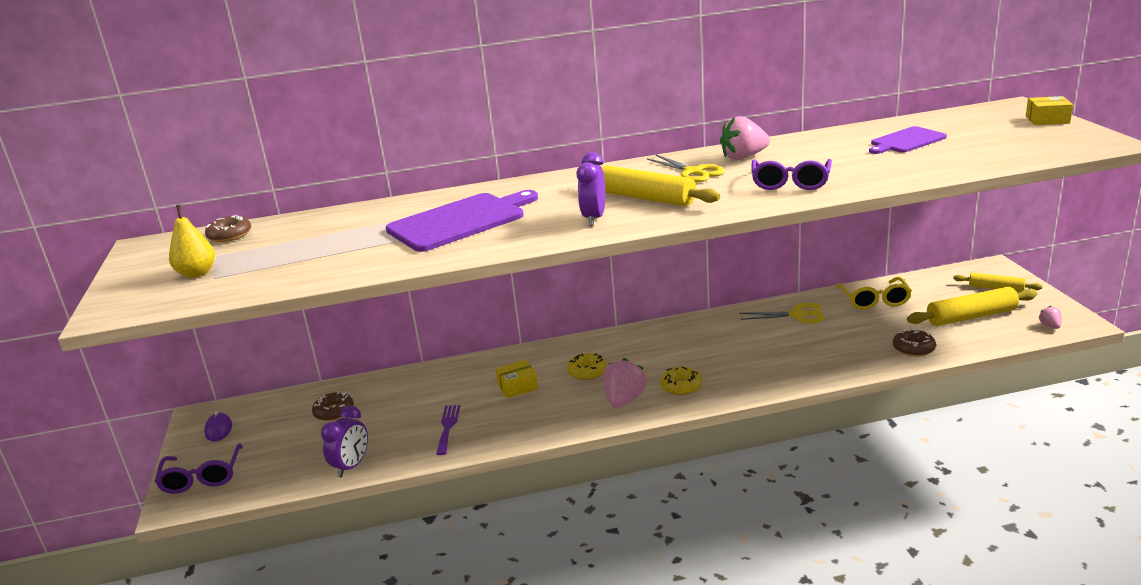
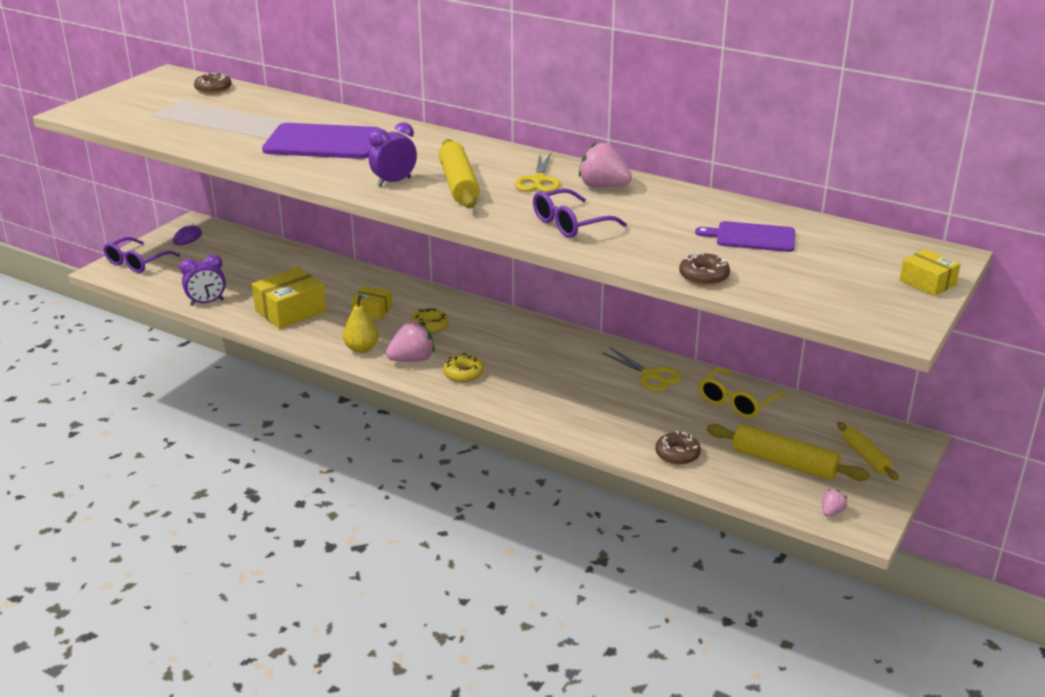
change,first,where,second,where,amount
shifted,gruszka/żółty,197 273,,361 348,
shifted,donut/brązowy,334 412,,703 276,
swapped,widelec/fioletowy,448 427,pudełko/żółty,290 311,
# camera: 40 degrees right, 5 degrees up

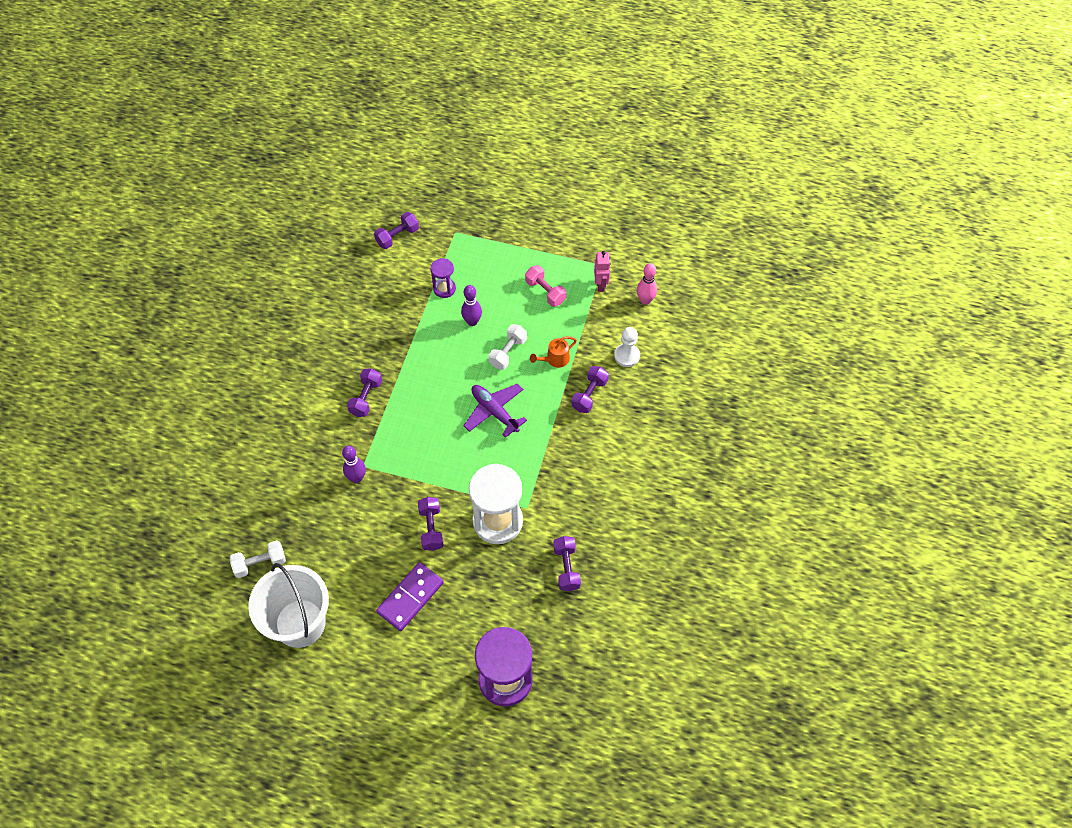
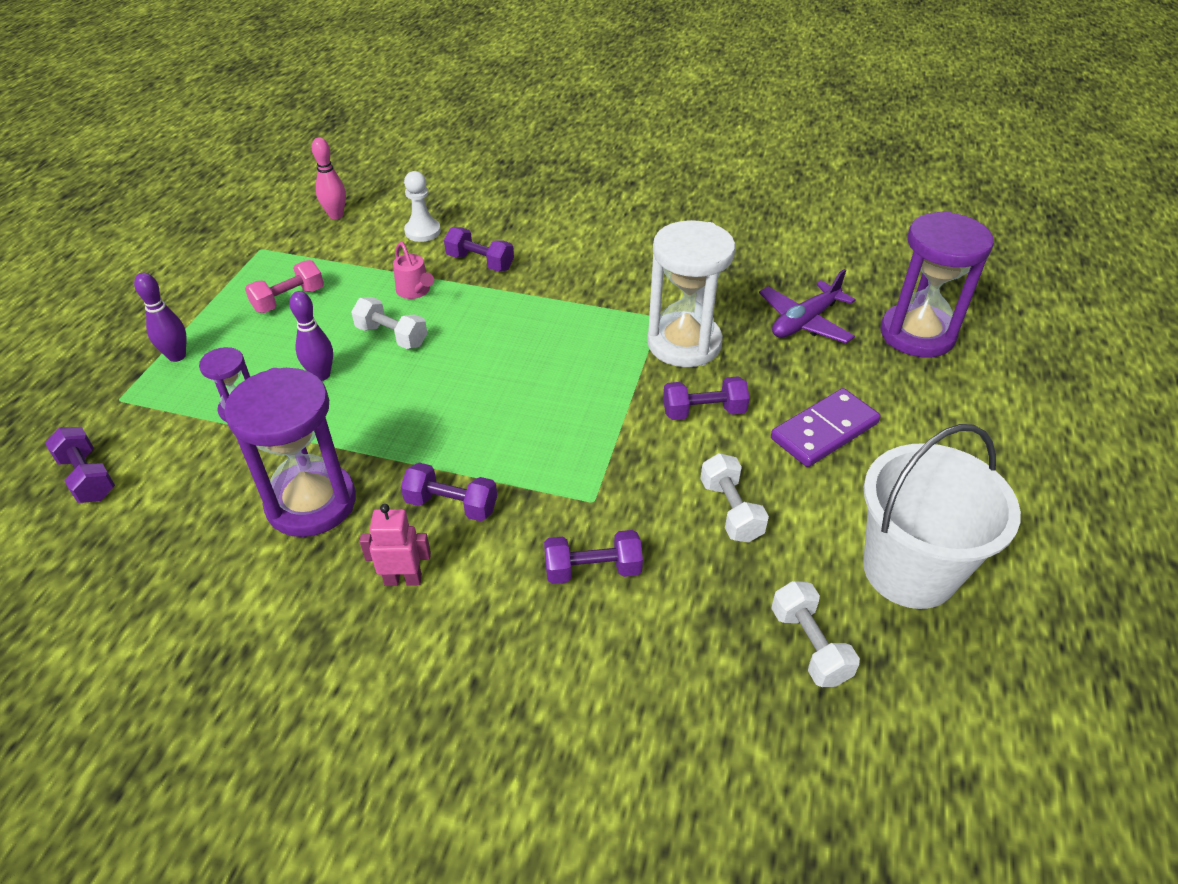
change,first,where,second,where,amount
shifted,robot/różowy,601 284,,403 579,
repainted,konewka/pomarańczowy,554 359,konewka/różowy,415 292,
shifted,samolot/fioletowy,494 412,,804 322,
shifted,kręgiel/fioletowy,357 478,,177 356,
shifted,hantel/fioletowy,566 568,,592 570,
rotated,kostka domina/fioletowy,410 597,,824 431,75 degrees counterclockwise
new,,,klepsydra/fioletowy,311 503,
new,,,hantel/biały,730 510,
# camera: 90 degrees left, 15 degrees down

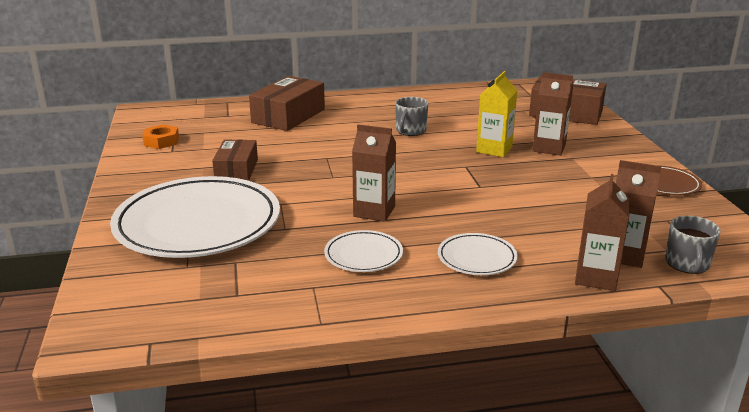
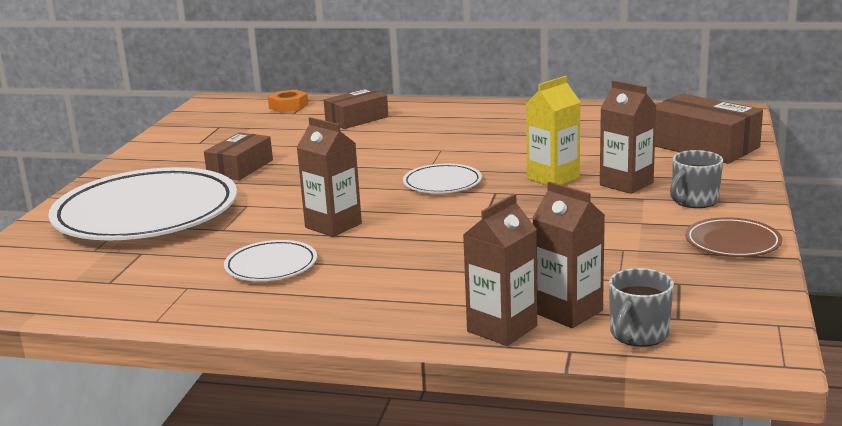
change,first,where,second,where,amount
scaled,pudełko/brązowy,288 116,,356 119,x0.66
shifted,kubek/szary,410 131,,694 201,
shifted,nakrętka/pomarańczowy,161 141,,288 106,
shifted,talerz/biały,477 258,,442 183,
# camera: 25 degrees right, 5 degrees down

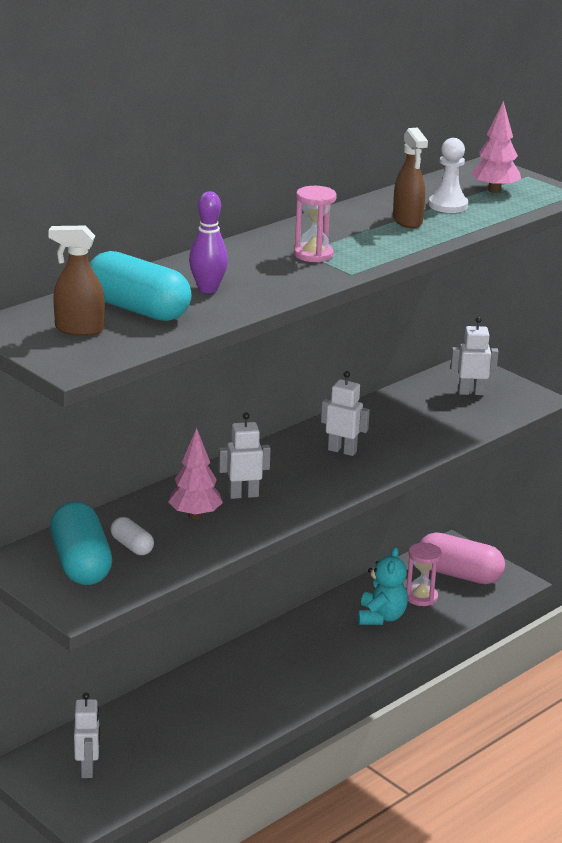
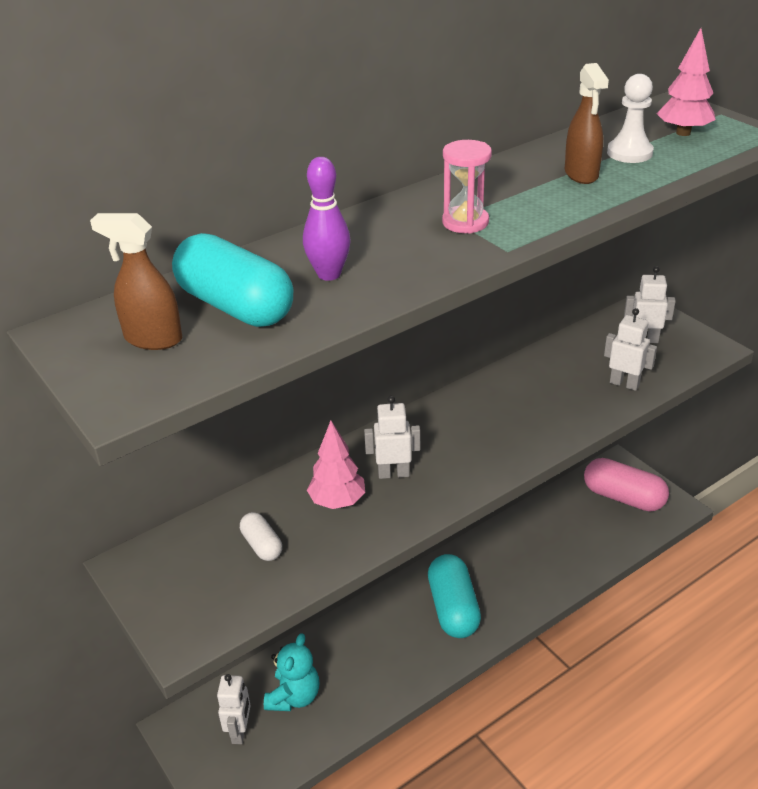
change,first,where,second,where,amount
shifted,robot/biały,342 450,,624 384,
shifted,kapsułka/turkusowy,81 563,,453 608,
gone,klepsydra/różowy,421 597,,,
shifted,miś/turkusowy,381 617,,294 696,
# camera: 10 degrees right, 10 degrees up

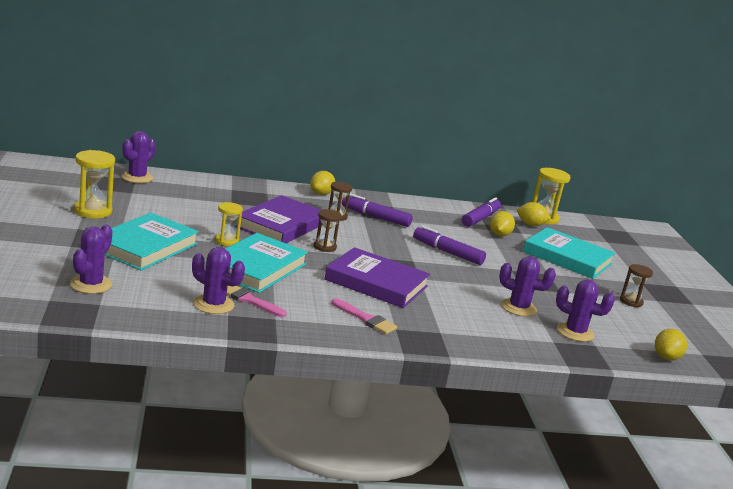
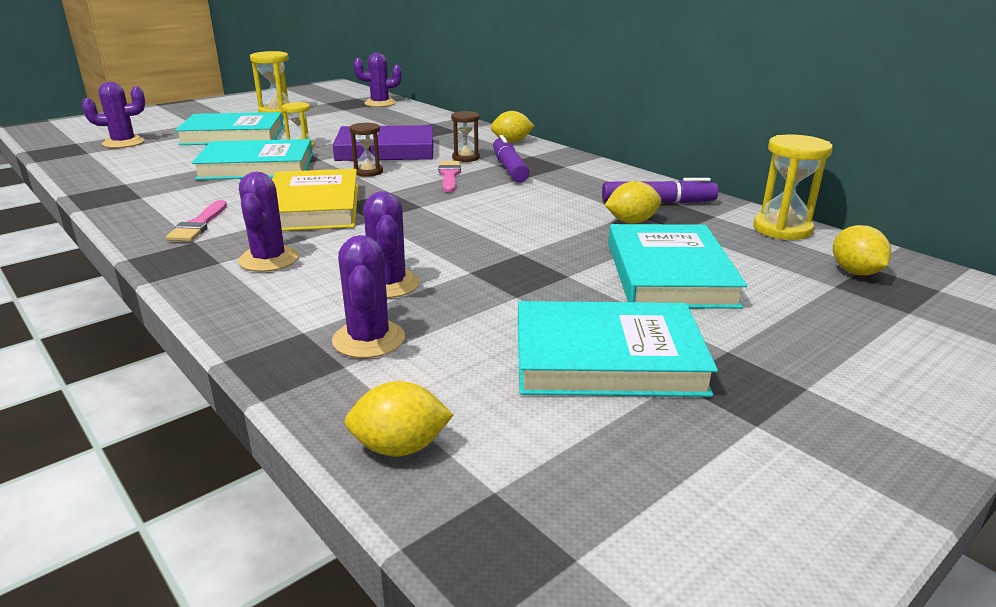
change,first,where,second,where,amount
shifted,cytryna/żółty,530 225,,855 272,
gone,flamaster/fioletowy,447 252,,,
shifted,kaktus/fioletowy,213 304,,269 259,
repainted,książka/fioletowy,376 283,książka/żółty,313 207,
swapped,klepsydra/brązowy,631 301,książka/turkusowy,607 358,
shifted,pędzel/różowy,249 300,,449 176,
# camera: 60 degrees right, 5 degrees up

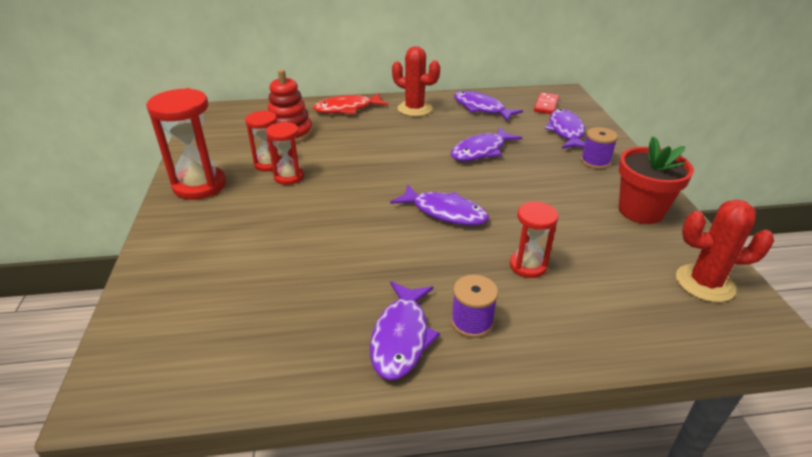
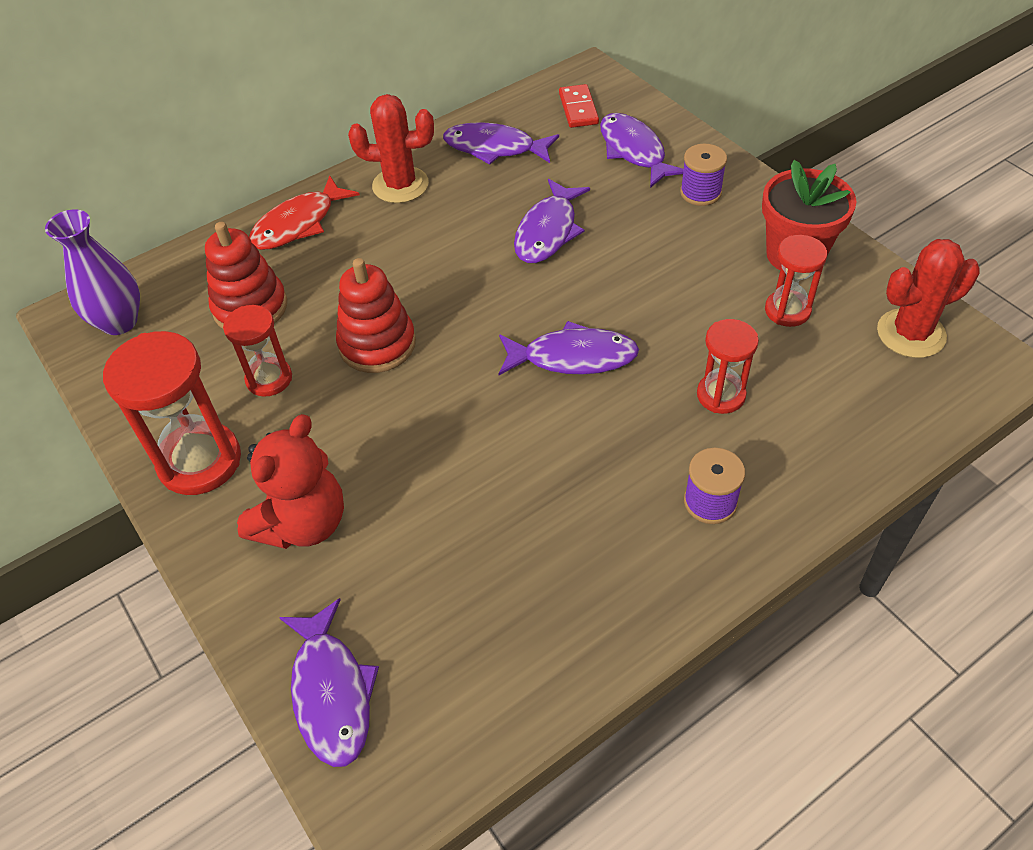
change,first,where,second,where,amount
shifted,klepsydra/czerwony,289 177,,787 310,
shifted,ryba/fioletowy,401 337,,332 692,
new,,,wazon/fioletowy,119 322,
new,,,zabawka nakładanka/czerwony,377 344,
new,,,miś/czerwony,303 523,
# camera: 25 degrees left, 15 degrees up

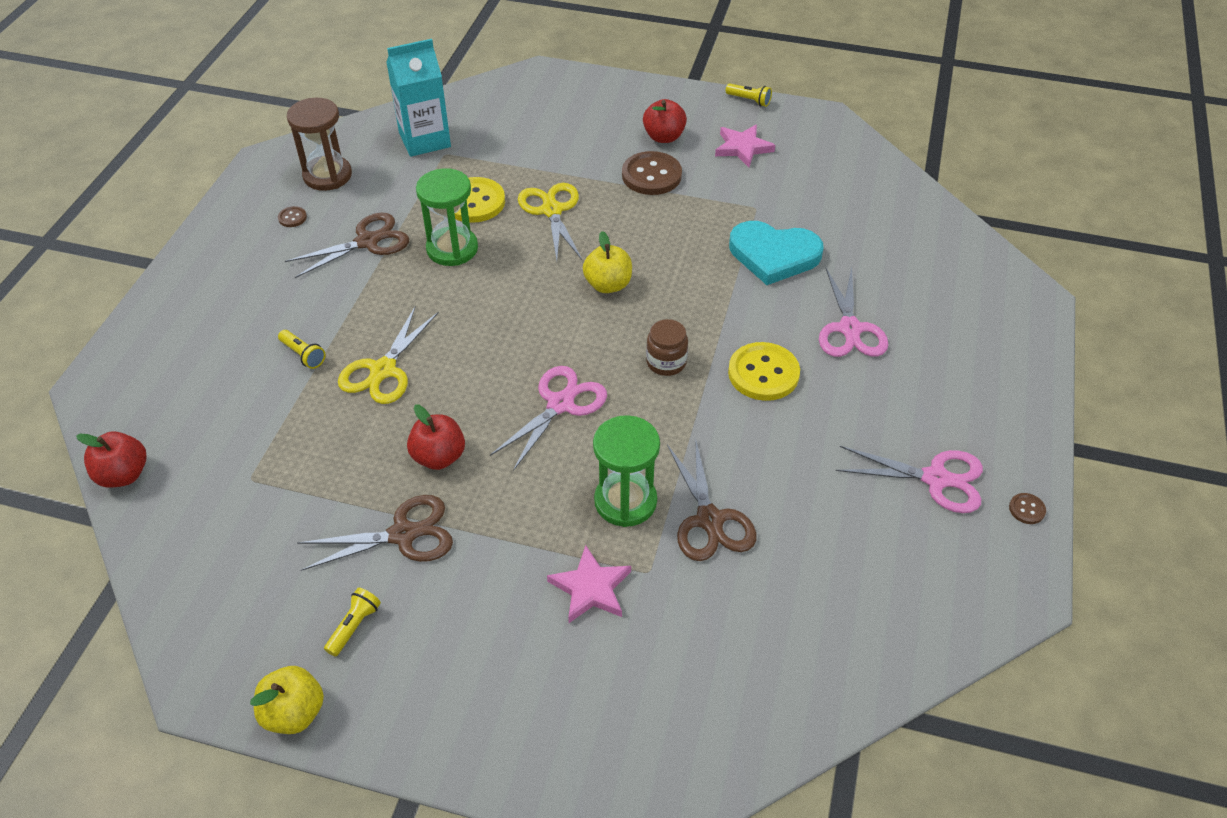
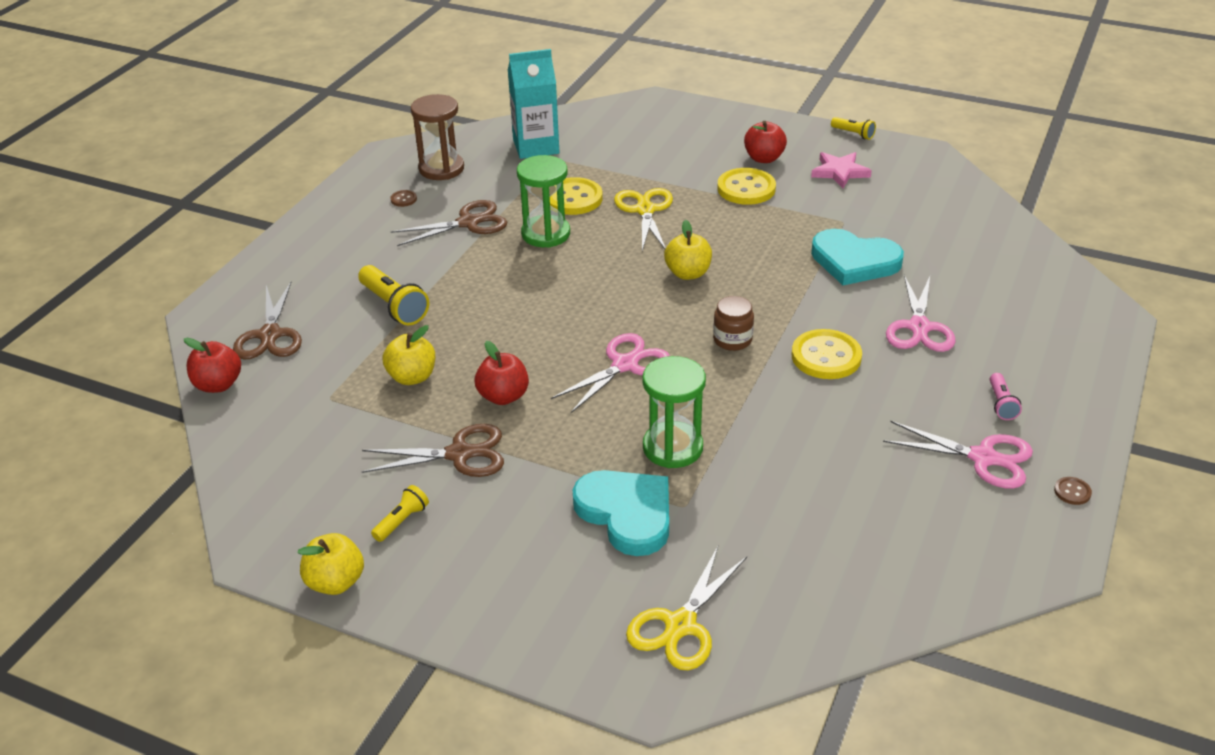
change,first,where,second,where,amount
repainted,guzik/brązowy,651 175,guzik/żółty,746 189,
shifted,nożyczki/żółty,383 370,,680 625,
scaled,latarka/żółty,303 355,,394 306,x1.76
shifted,nożyczki/brązowy,709 520,,270 335,
swapped,gwiazda/różowy,591 588,serce/turkusowy,626 513,
new,,,jabłko/żółty,412 377,
new,,,latarka/różowy,1001 404,
# camera: 10 degrees right, 10 degrees down

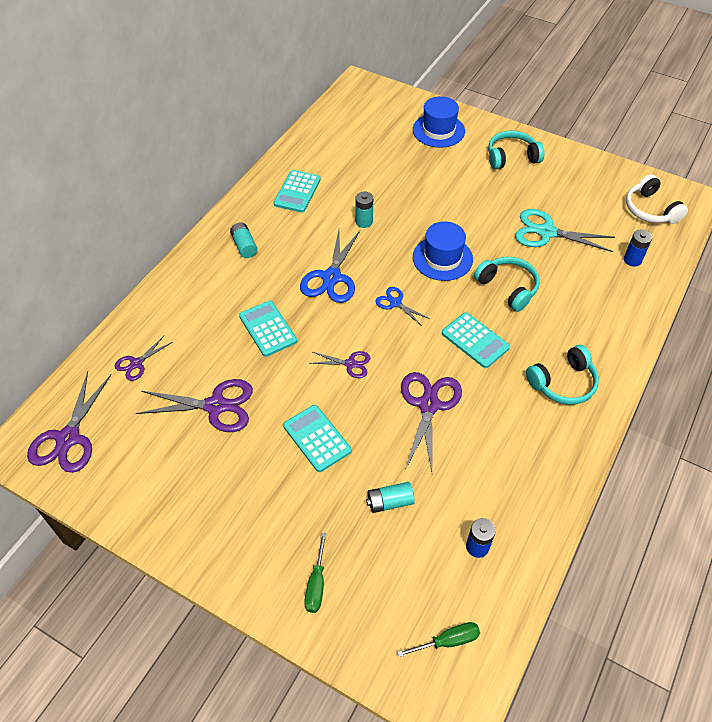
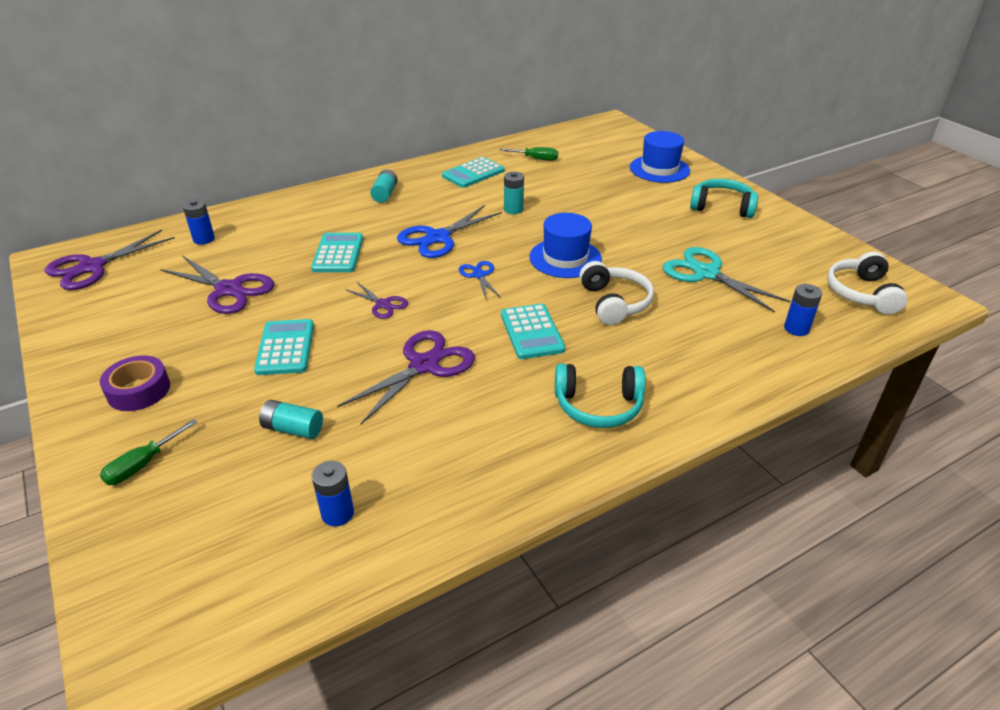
change,first,where,second,where,amount
repainted,słuchawki/turkusowy,507 288,słuchawki/biały,614 303,
swapped,nożyczki/fioletowy,136 363,bateria/niebieski,204 239,
shifted,śrubokręt/zielony,448 641,,536 159,
new,,,taśma klejąca/fioletowy,139 390,
# camera: 30 degrees right, 15 degrees down

